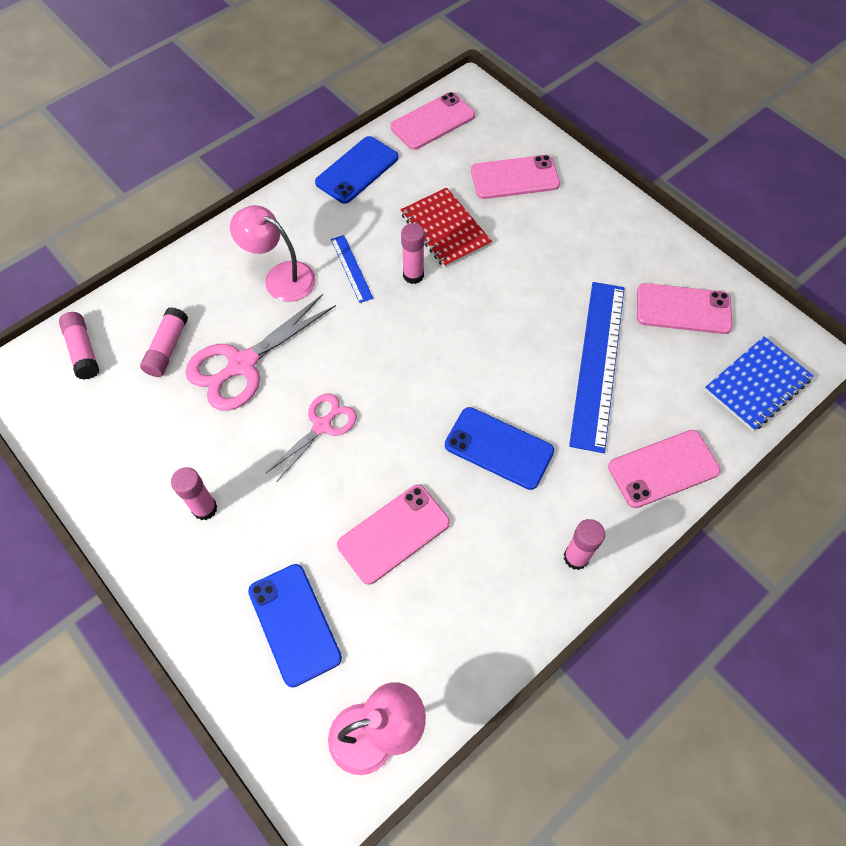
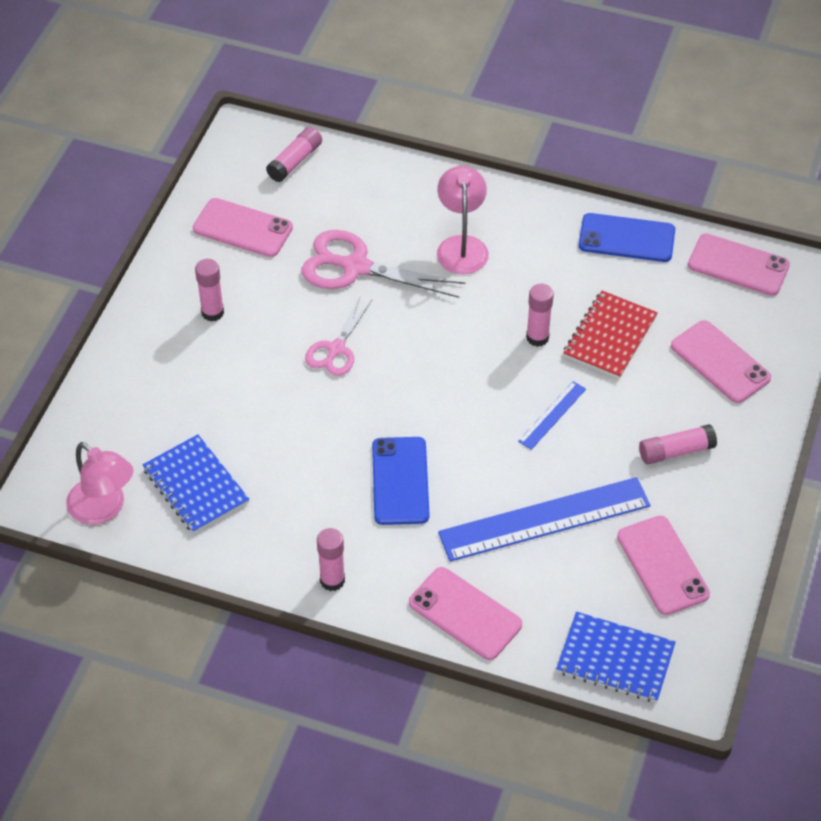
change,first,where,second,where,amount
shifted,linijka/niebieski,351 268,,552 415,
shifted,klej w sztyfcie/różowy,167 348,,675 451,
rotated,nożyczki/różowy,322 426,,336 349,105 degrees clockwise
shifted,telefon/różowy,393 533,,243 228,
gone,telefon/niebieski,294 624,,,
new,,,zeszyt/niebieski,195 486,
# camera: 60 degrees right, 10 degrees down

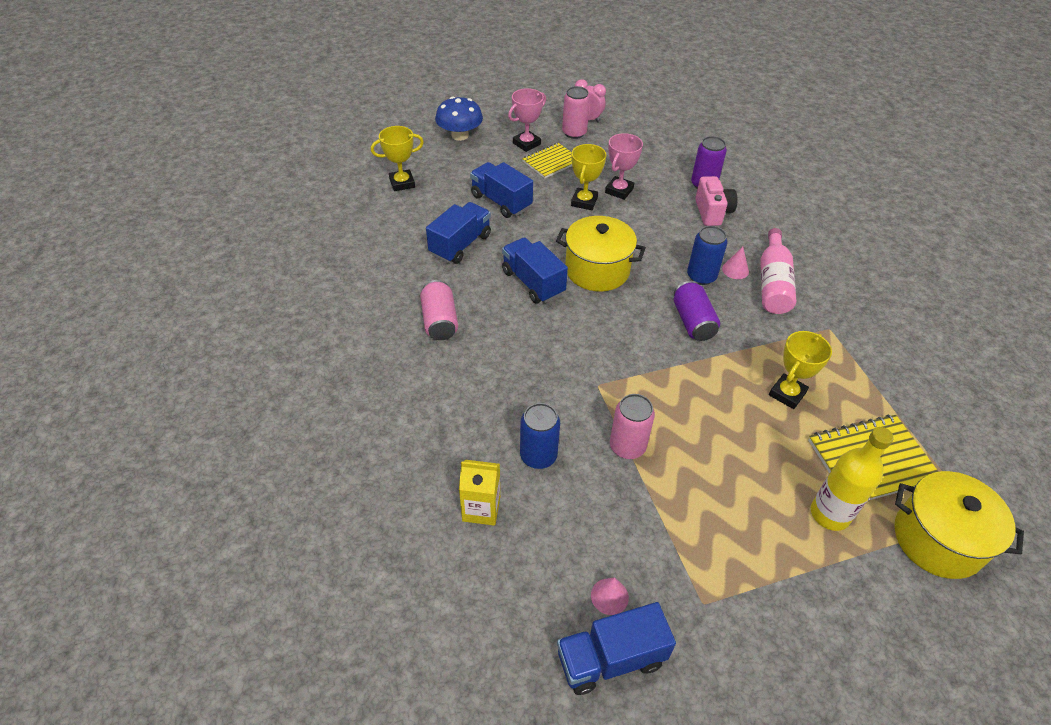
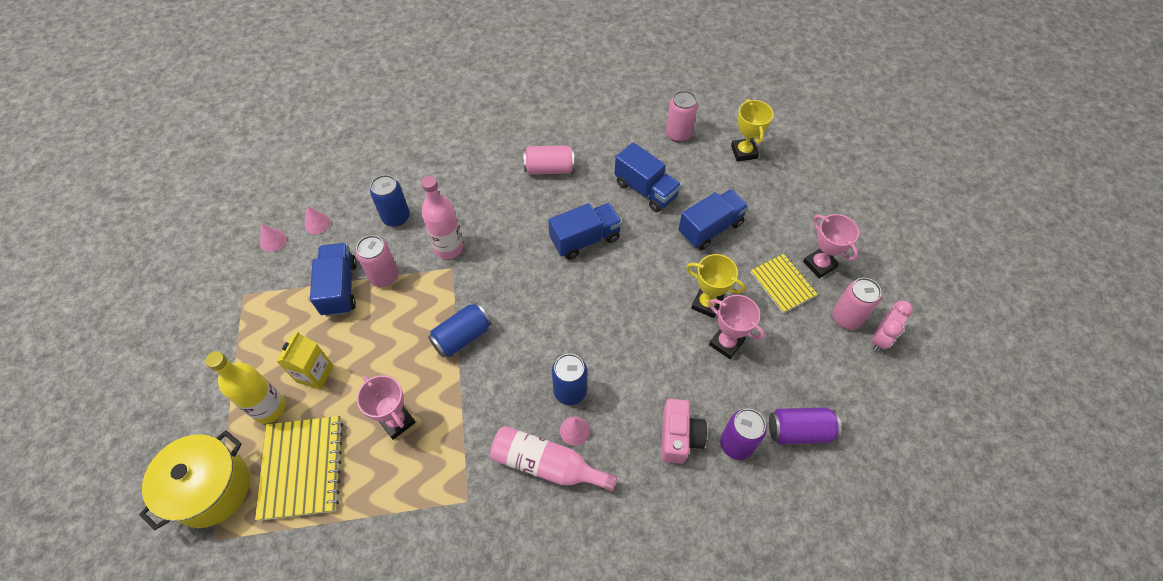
change,first,where,second,where,amount
gone,grzyb/niebieski,460 135,,,
rotated,aparat fotograficzny/różowy,712 212,,679 437,90 degrees counterclockwise
gone,garnek/żółty,597 270,,,
shifted,puszka/fioletowy,693 322,,799 431,
repainted,puchar/żółty,787 394,puchar/różowy,397 421,
shifted,karton mleka/żółty,481 509,,315 374,
shifted,ciężarówka/niebieski,610 659,,340 288,
new,,,puszka/różowy,678 134,
new,,,butelka/różowy,449 248,
new,,,stożek/różowy,317 223,
new,,,puszka/niebieski,462 337,
# camera: 100 degrees right, 10 degrees up

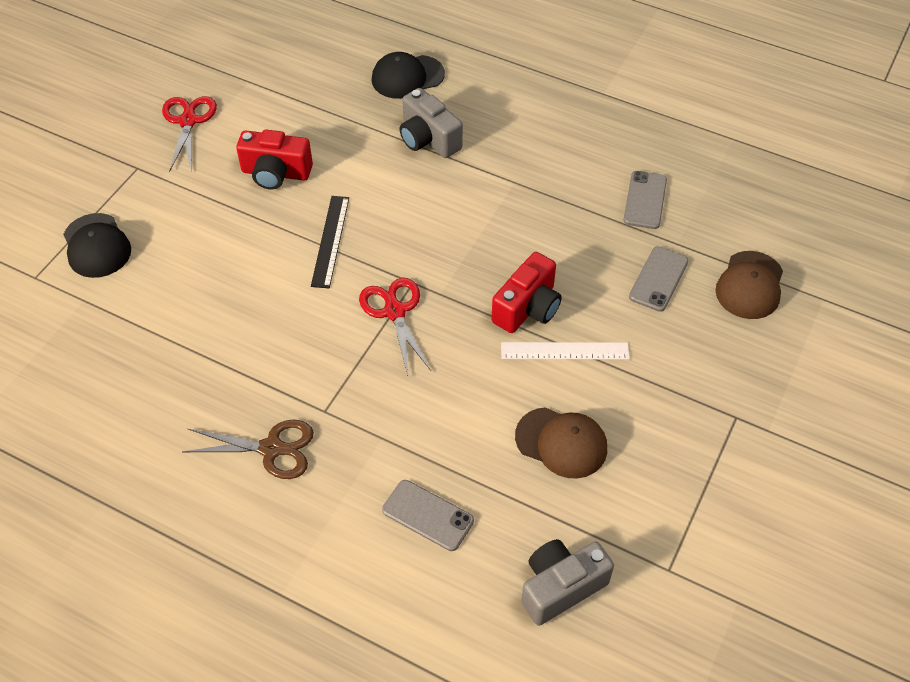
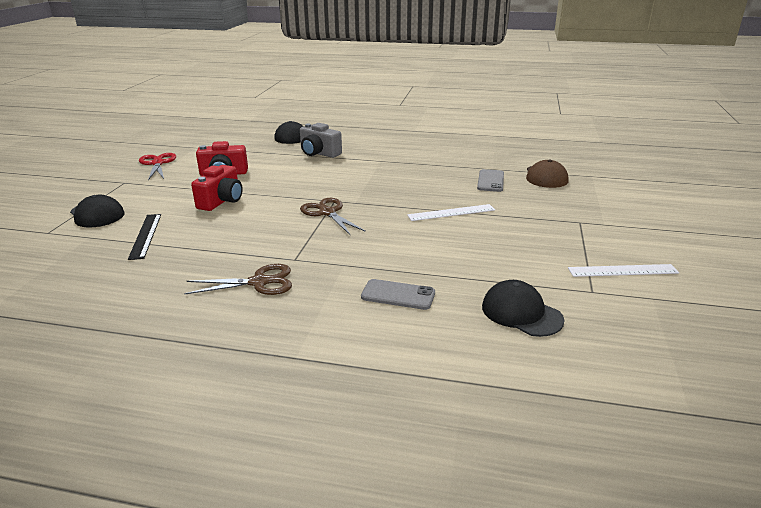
change,first,where,second,where,amount
gone,telefon/szary,645 200,,,
shifted,linijka/czarny,330 241,,145 235,
shifted,aparat fotograficzny/czerwony,528 308,,221 201,
repainted,nożyczki/czerwony,394 311,nożyczki/brązowy,327 212,
gone,czapka/brązowy,561 443,,,
swapped,aparat fotograficzny/szary,560 587,czapka/czarny,521 313,
new,,,linijka/biały,622 270,
# camera: 15 degrees left, 25 degrees down

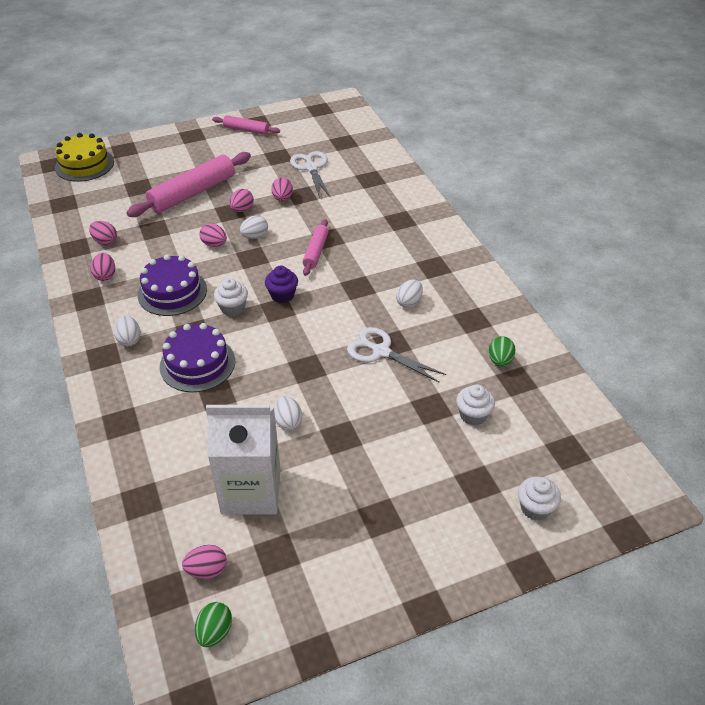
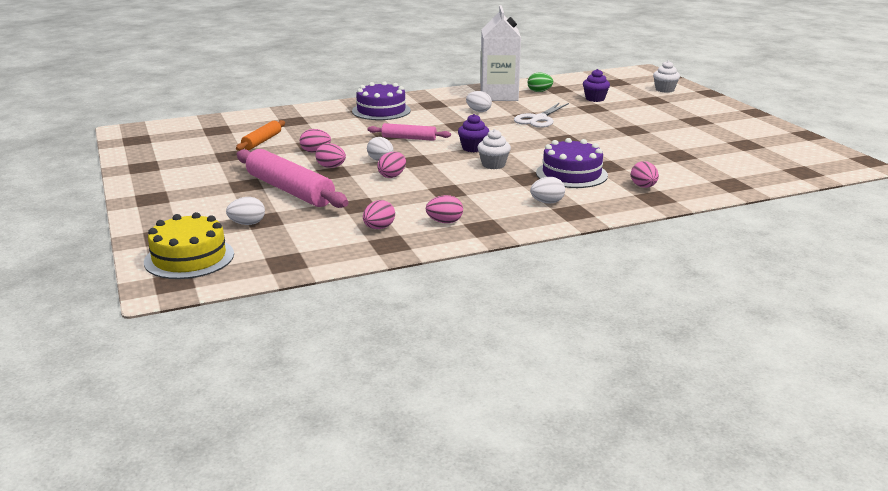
change,first,where,second,where,amount
gone,wałek do ciasta/różowy,246 130,,,
swapped,nożyczki/biały,311 168,wałek do ciasta/pomarańczowy,262 141,
shifted,tort/fioletowy,172 292,,381 111,
repainted,muffinka/biały,473 415,muffinka/fioletowy,595 99,
shifted,jajko/biały,288 422,,247 224,
shifted,karton mleka/biały,251 491,,499 95,
shifted,jajko/różowy,207 570,,643 187,
gone,jajko/zielony,215 632,,,
# camera: 90 degrees left, 20 degrees down

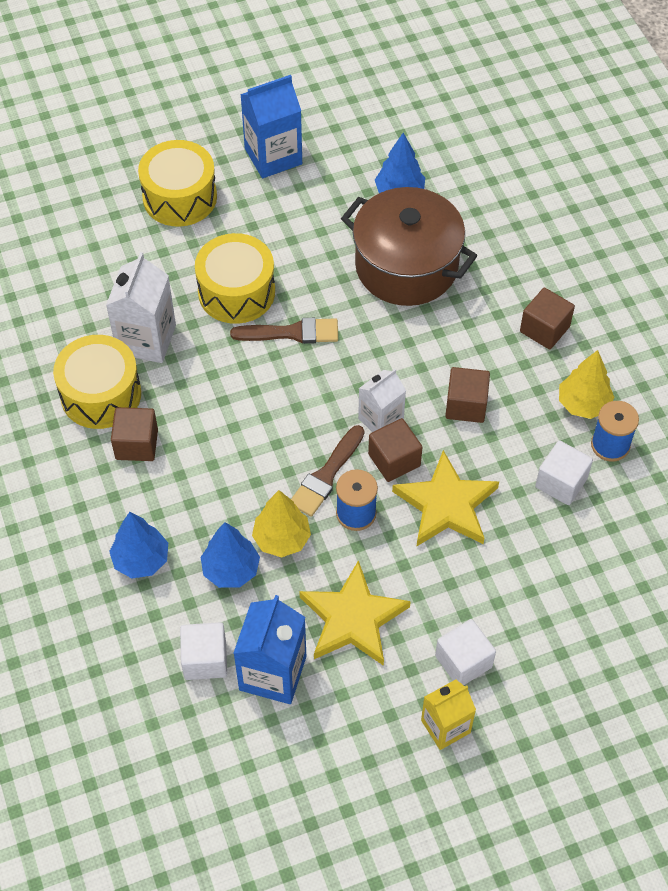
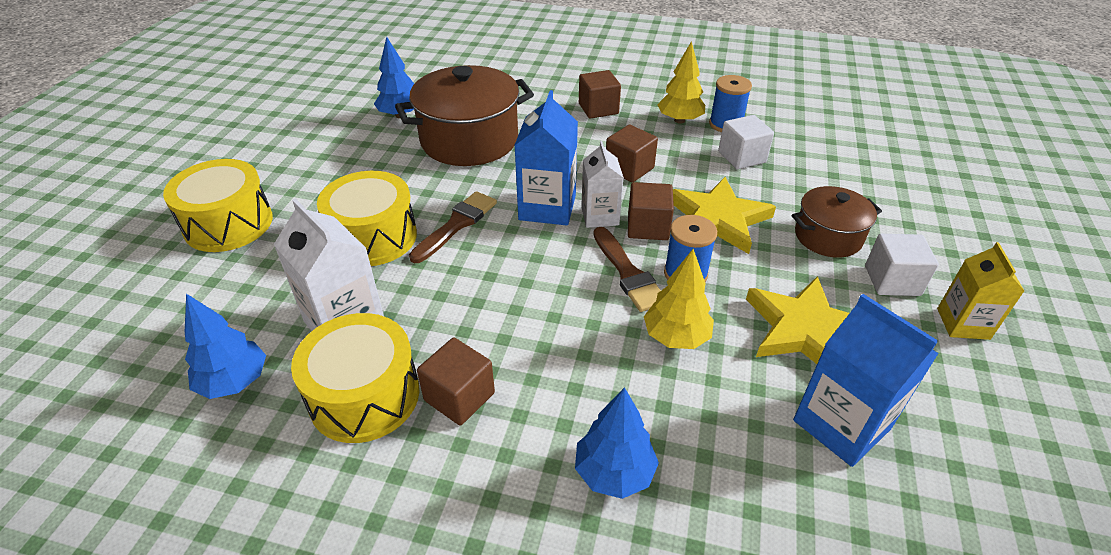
change,first,where,second,where,amount
shifted,karton mleka/niebieski,273 156,,547 207,
shifted,drzewko/niebieski,231 570,,234 382,
gone,sześcian/biały,205 659,,,
new,,,garnek/brązowy,828 236,
# camera: 55 degrees left, 15 degrees down

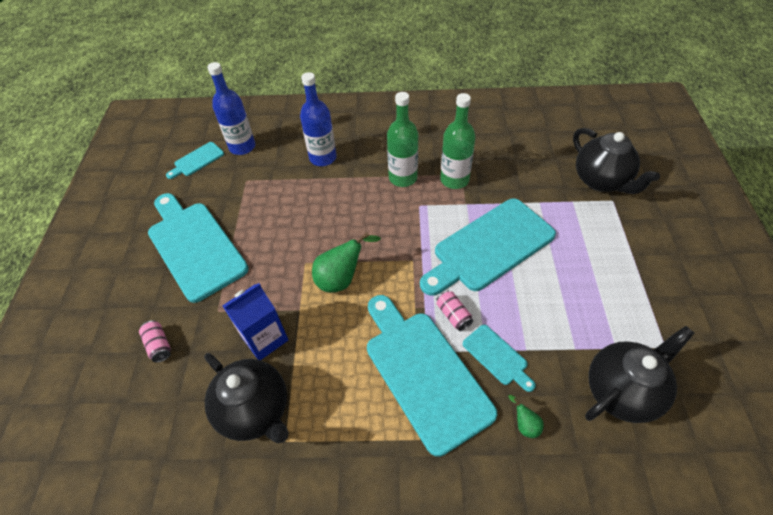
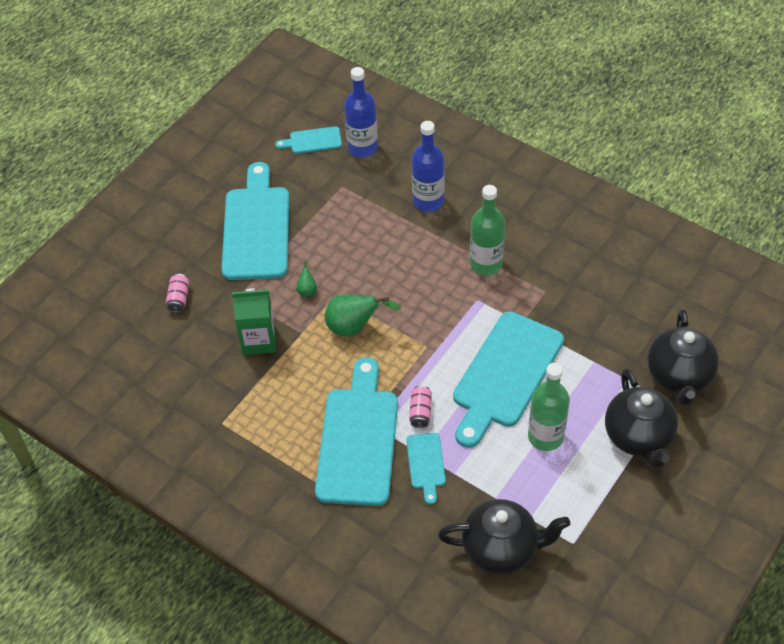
change,first,where,second,where,amount
shifted,butelka/zielony,454 180,,545 436,
rotated,deska do krojenia/turkusowy,489 247,,505 375,60 degrees counterclockwise
repainted,karton mleka/niebieski,265 338,karton mleka/zielony,259 340,
shifted,imbryk/czarny,255 410,,638 437,
shifted,gruszka/zielony,524 425,,307 290,
# camera: 35 degrees right, 0 degrees up

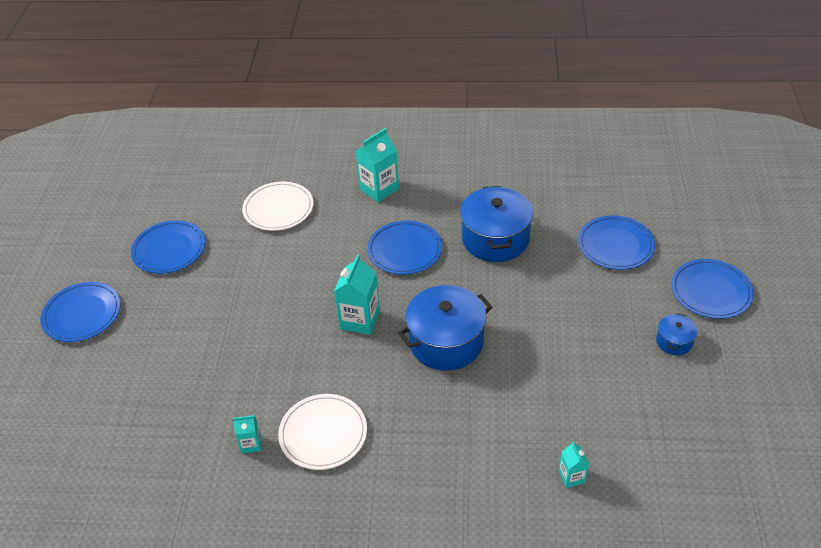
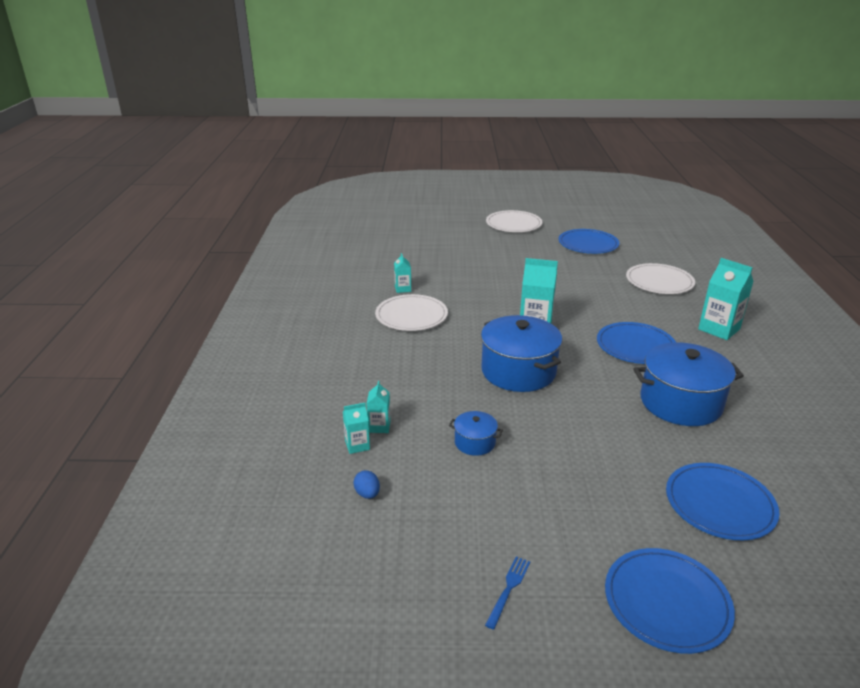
change,first,where,second,where,amount
repainted,talerz/niebieski,82 314,talerz/biały,513 224,
shifted,garnek/niebieski,674 341,,475 442,
new,,,karton mleka/turkusowy,379 426,
new,,,jajko/niebieski,367 494,
new,,,widelec/niebieski,509 588,
# camera: 85 degrees right, 15 degrees down

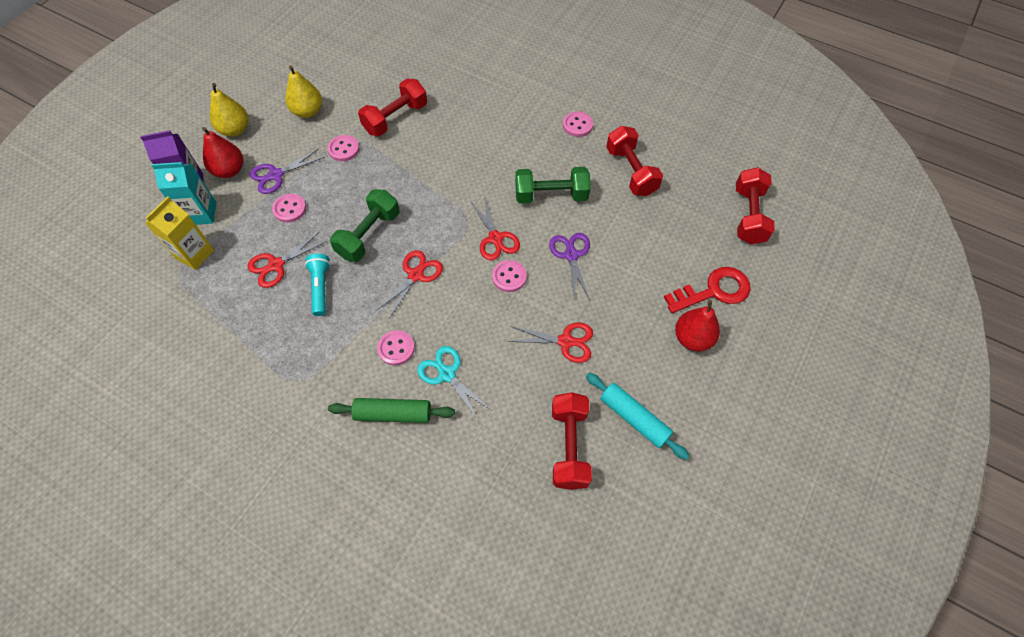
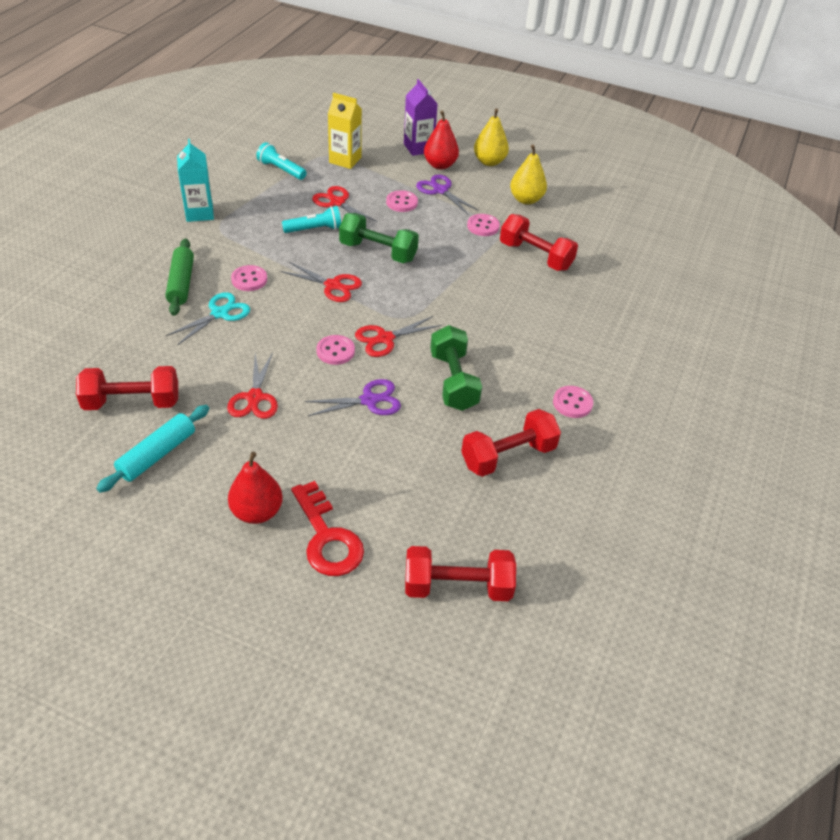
change,first,where,second,where,amount
shifted,karton mleka/turkusowy,201 213,,199 213,
new,,,latarka/turkusowy,281 170,
# camera: 80 degrees right, 15 degrees down

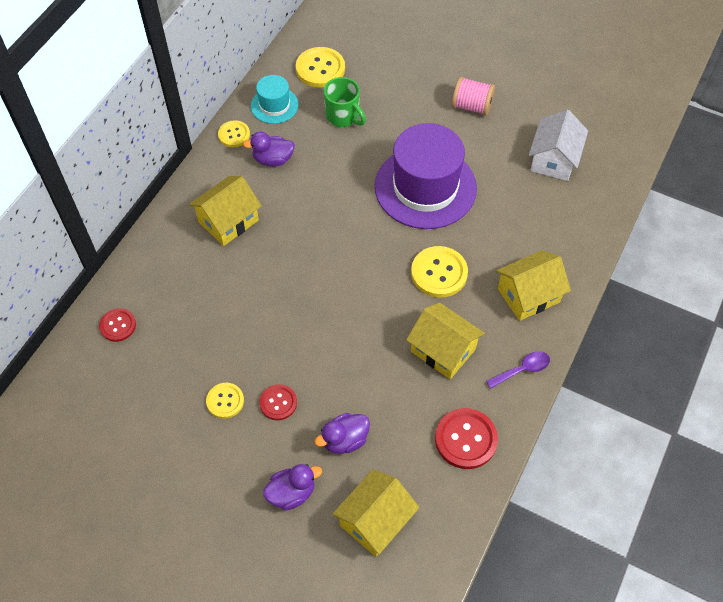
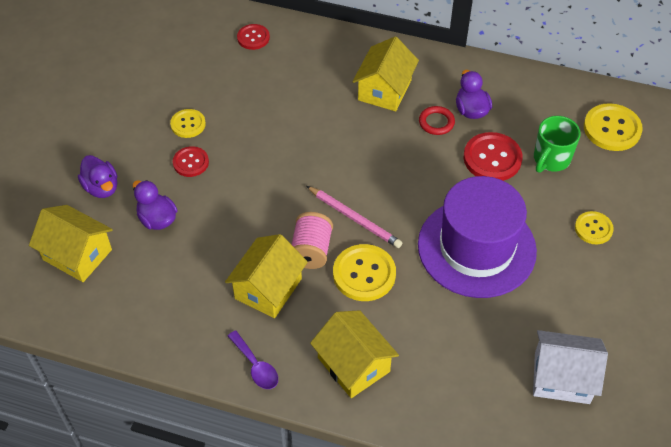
change,first,where,second,where,amount
gone,kapelusz/turkusowy,274 105,,,
shifted,szpulka/różowy,471 106,,311 250,
shifted,guzik/żółty,234 135,,593 228,
rotated,domek/żółty,228 221,,384 90,75 degrees clockwise
shifted,guzik/czerwony,466 439,,492 158,
new,,,pierścień/czerwony,436 122,
new,,,ołówek/różowy,355 218,
# camera: 80 degrees right, 5 degrees down

